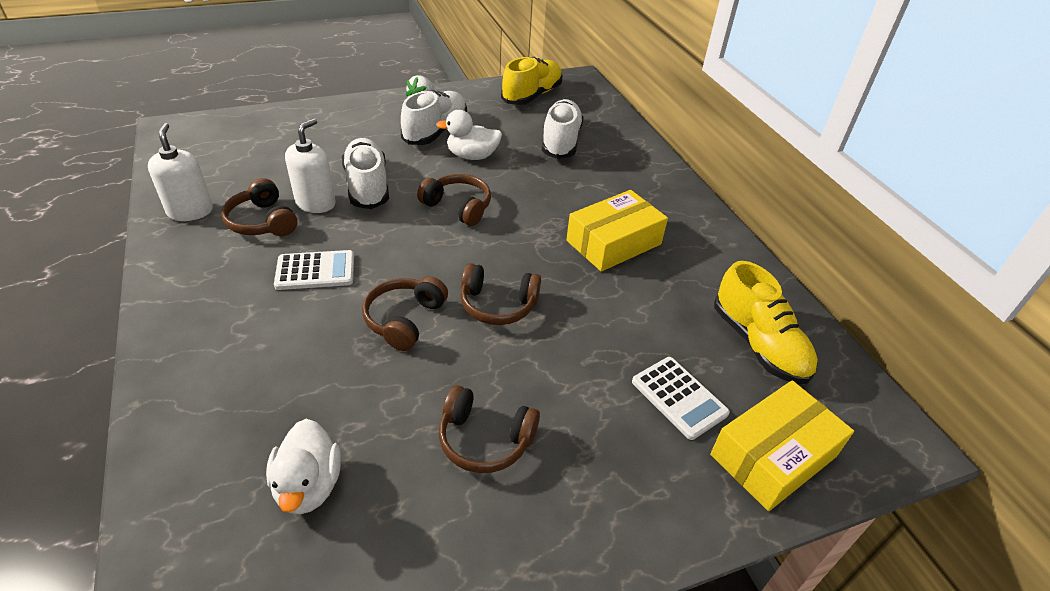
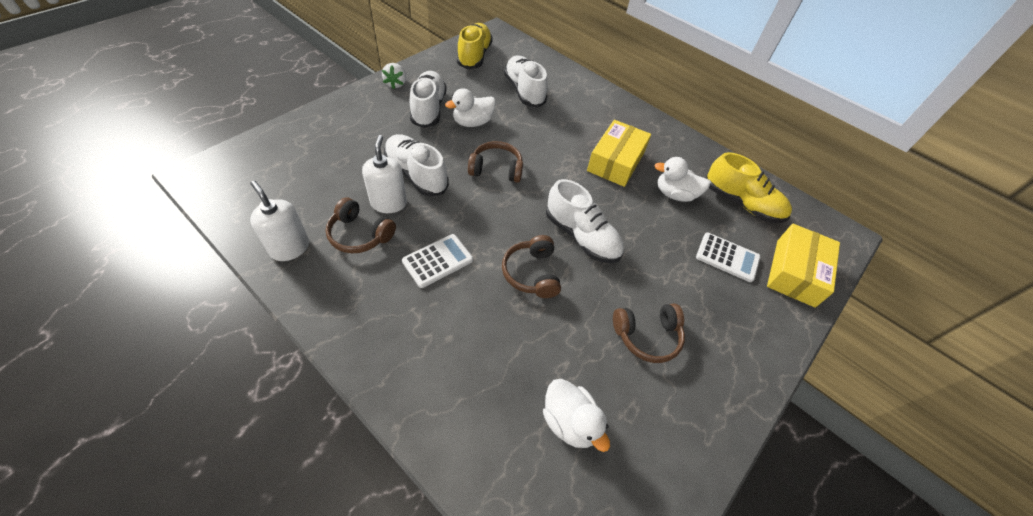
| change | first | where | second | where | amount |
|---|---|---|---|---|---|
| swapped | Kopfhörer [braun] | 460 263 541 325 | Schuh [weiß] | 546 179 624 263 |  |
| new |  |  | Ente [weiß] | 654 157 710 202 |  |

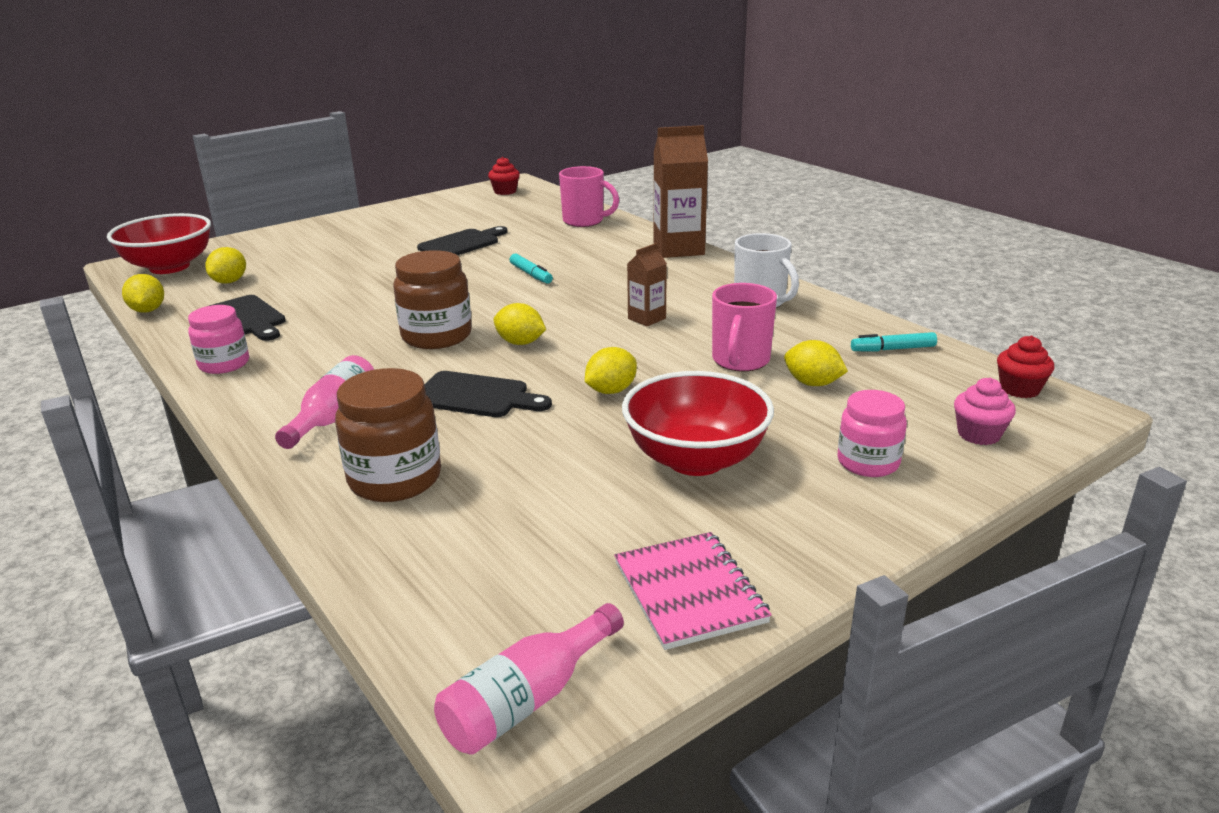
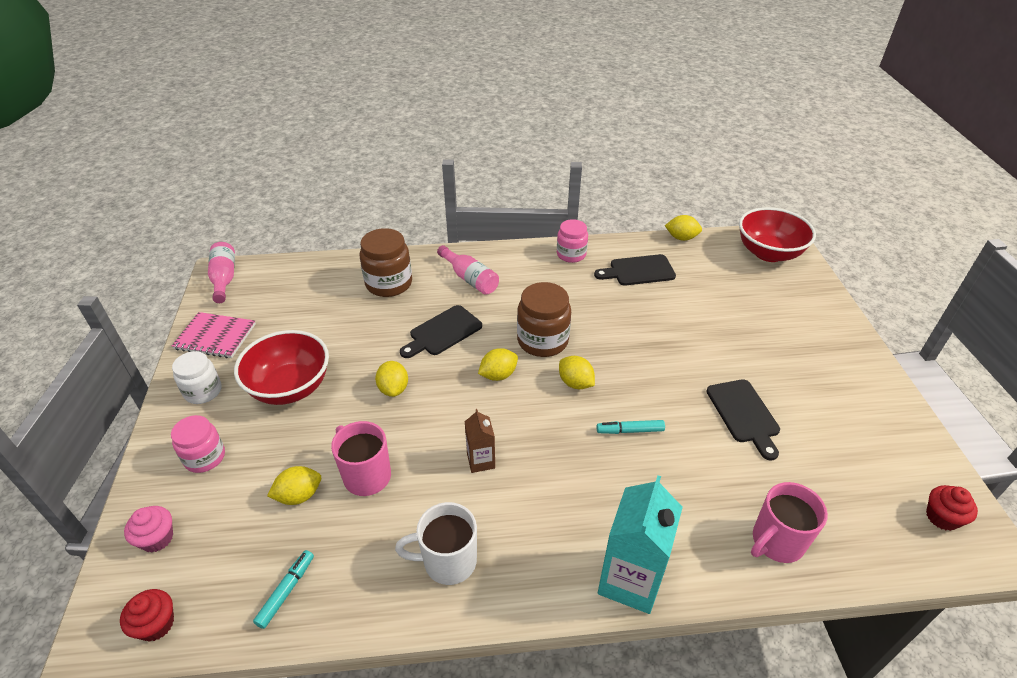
| change | first | where | second | where | amount |
|---|---|---|---|---|---|
| repainted | Getränkekarton [braun] | 654 125 708 258 | Getränkekarton [türkis] | 598 475 683 614 |  |
| shifted | Zitrone [gelb] | 205 247 246 284 |  | 559 356 595 389 |  |
| new |  |  | Einmachglas [weiß] | 172 351 222 404 |  |

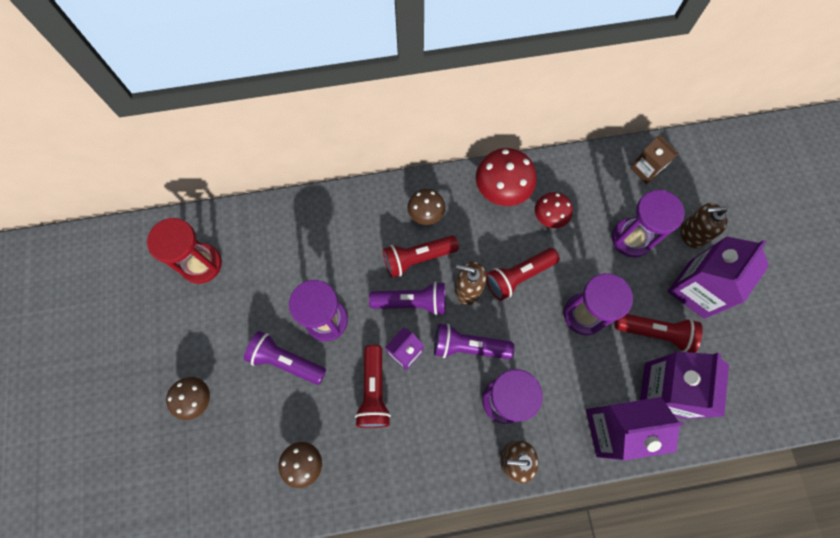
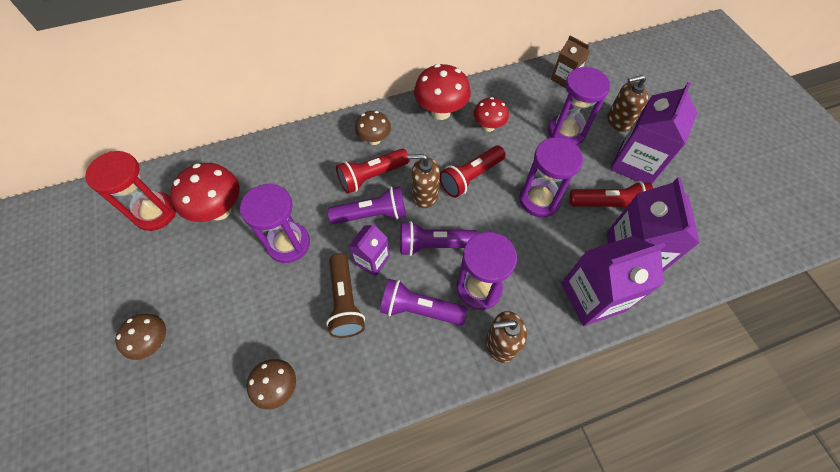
| change | first | where | second | where | amount |
|---|---|---|---|---|---|
| shifted | Taschenlampe [lila] | 244 331 326 385 |  | 380 279 468 325 |  |
| repainted | Taschenlampe [rot] | 355 345 391 428 | Taschenlampe [braun] | 326 253 365 338 |  |
| new |  |  | Pilz [rot] | 170 163 239 222 |  |

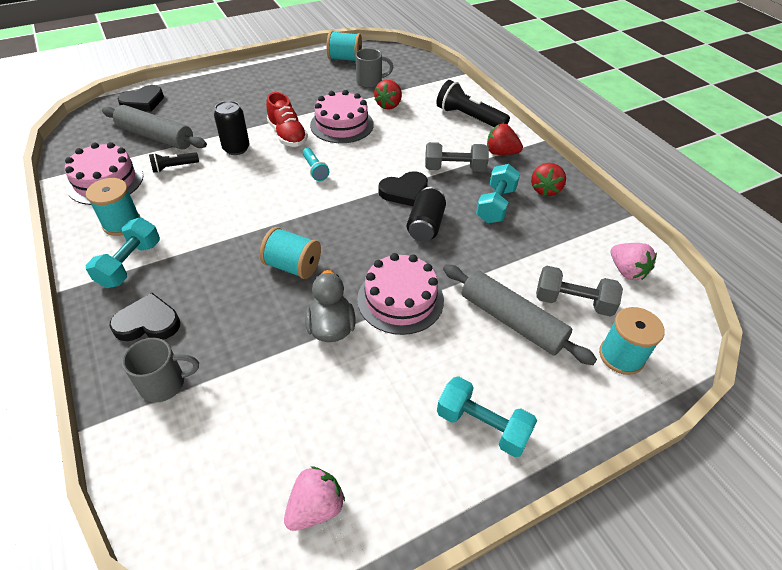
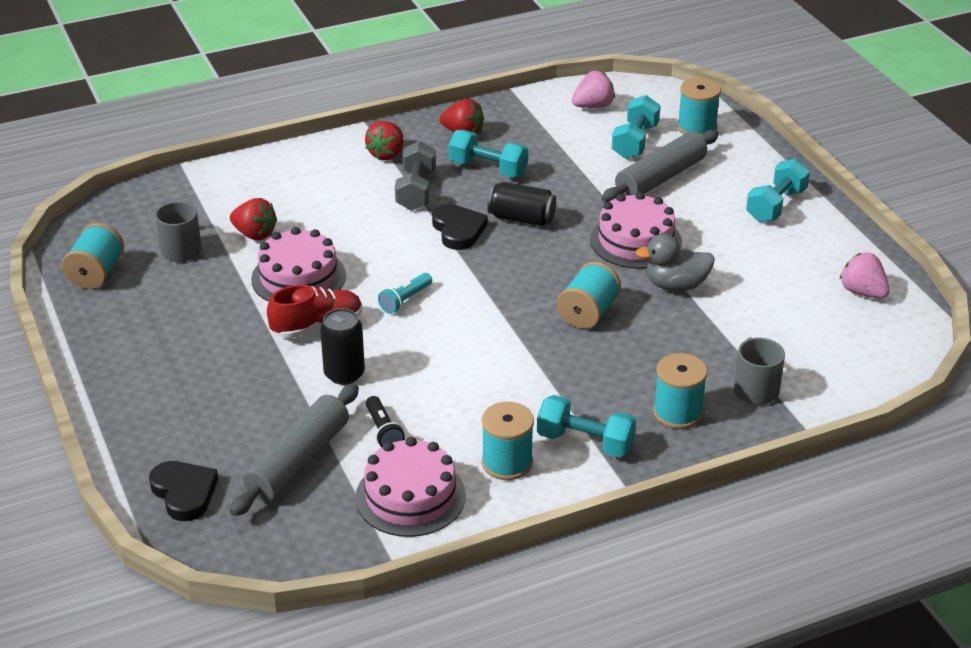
| change | first | where | second | where | amount |
|---|---|---|---|---|---|
| gone | Taschenlampe [schwarz] | 436 80 510 127 |  |  |  |
| rotated | Taschenlampe [türkis] | 302 148 329 181 |  | 378 273 432 314 | 150 degrees clockwise |
| repainted | Hantel [grau] | 536 266 623 317 | Hantel [türkis] | 612 95 661 159 |  |
| swapped | Herz [schwarz] | 110 293 180 341 | Garnrolle [türkis] | 653 353 707 429 |  |

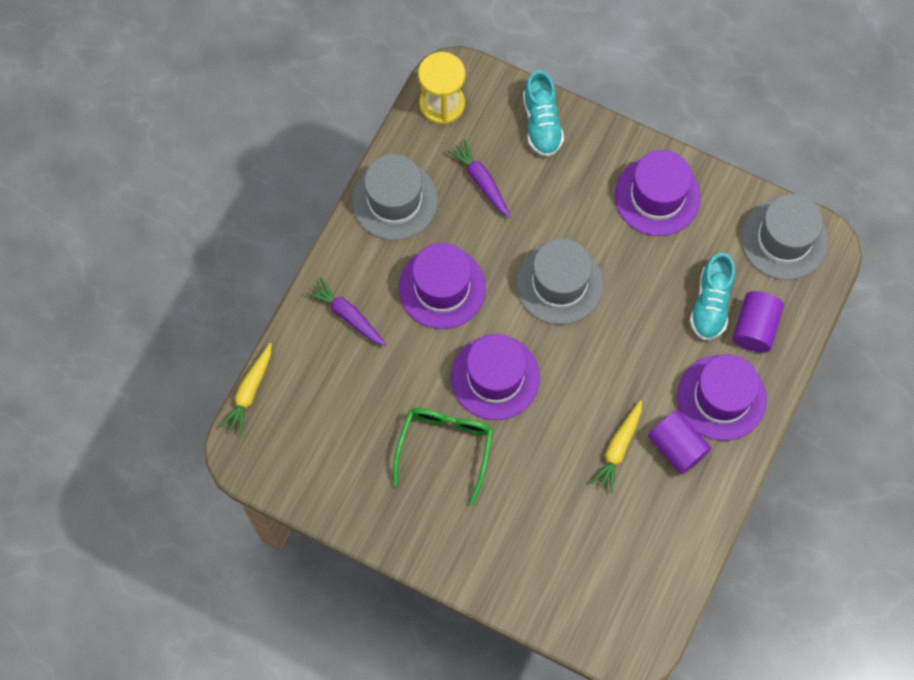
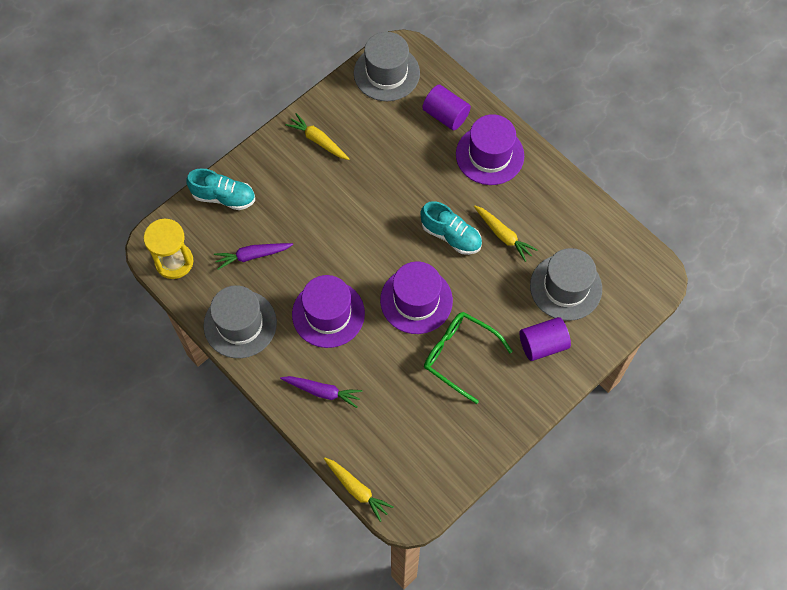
| change | first | where | second | where | amount |
|---|---|---|---|---|---|
| swapped | Hut [lila] | 615 150 701 236 | Karotte [gelb] | 285 113 349 160 |  |
| shifted | Hut [grau] | 516 239 604 325 |  | 530 248 602 321 |  |
| shifted | Schuh [türkis] | 690 253 735 340 |  | 420 201 482 255 |  |
| rotated | Karotte [lila] | 306 278 386 346 |  | 280 376 362 408 | 135 degrees counterclockwise |
| shifted | Vollzylinder [lila] | 648 410 711 474 |  | 520 317 571 361 |  |

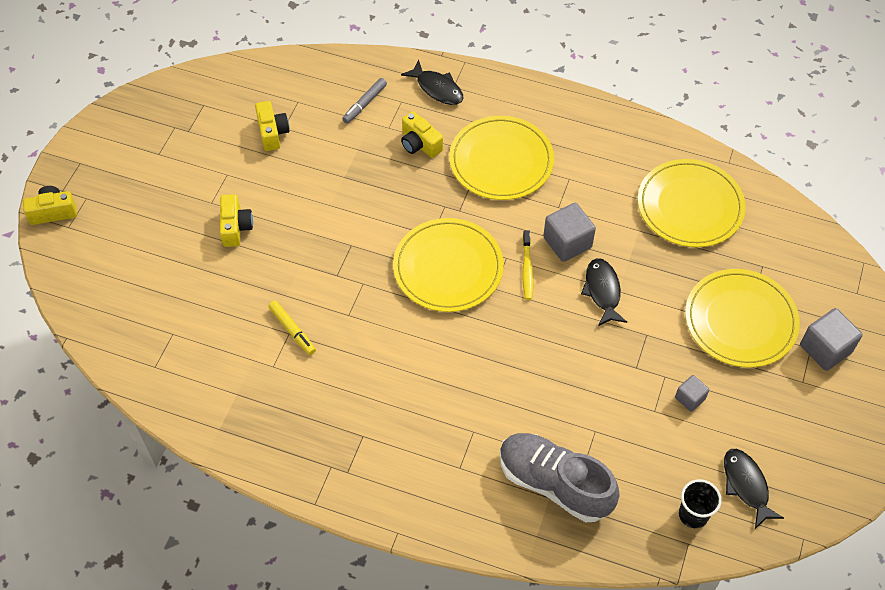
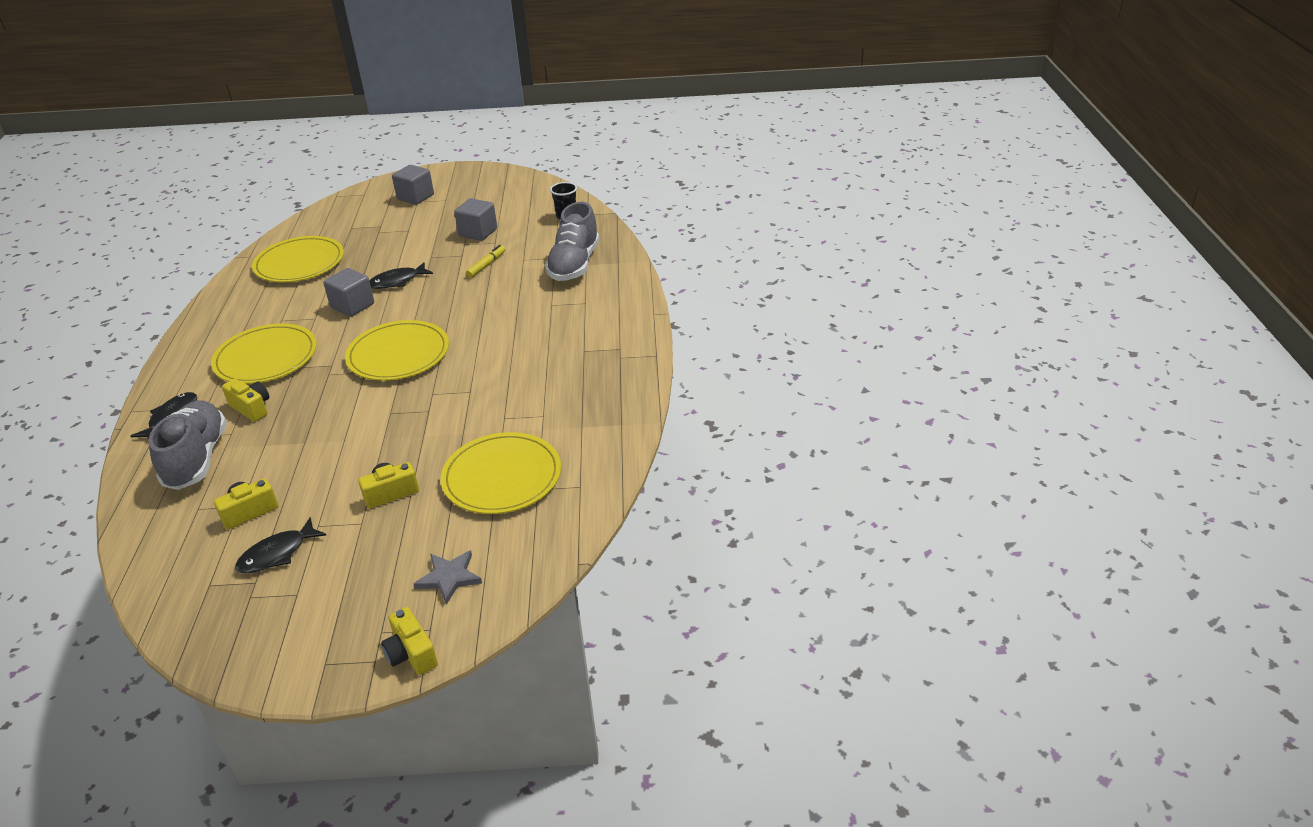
| change | first | where | second | where | amount |
|---|---|---|---|---|---|
| swapped | Filzstift [grau] | 342 78 387 124 | Schuh [grau] | 148 400 227 490 |  |
| rotated | Kamera [gelb] | 401 111 443 158 |  | 222 379 269 422 | 75 degrees counterclockwise |
| gone | Zahnbürste [gelb] | 522 230 533 300 |  |  |  |
| shifted | Teller [gelb] | 685 269 800 368 |  | 441 432 561 514 |  |
| shifted | Filzstift [gelb] | 268 301 316 355 |  | 466 245 505 278 |  |
| scaled | Kubus [grau] | 675 375 709 412 |  | 454 198 497 241 | x1.74 |
| shifted | Fisch [schwarz] | 724 449 784 529 |  | 235 517 326 573 |  |
| new |  |  | Stern [grau] | 414 550 482 605 |  |

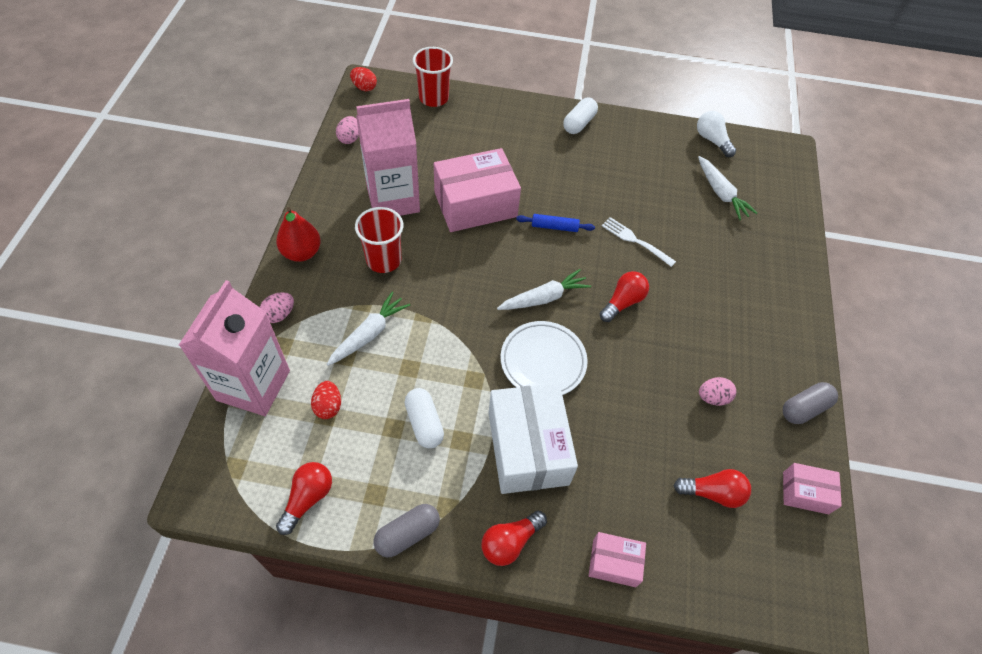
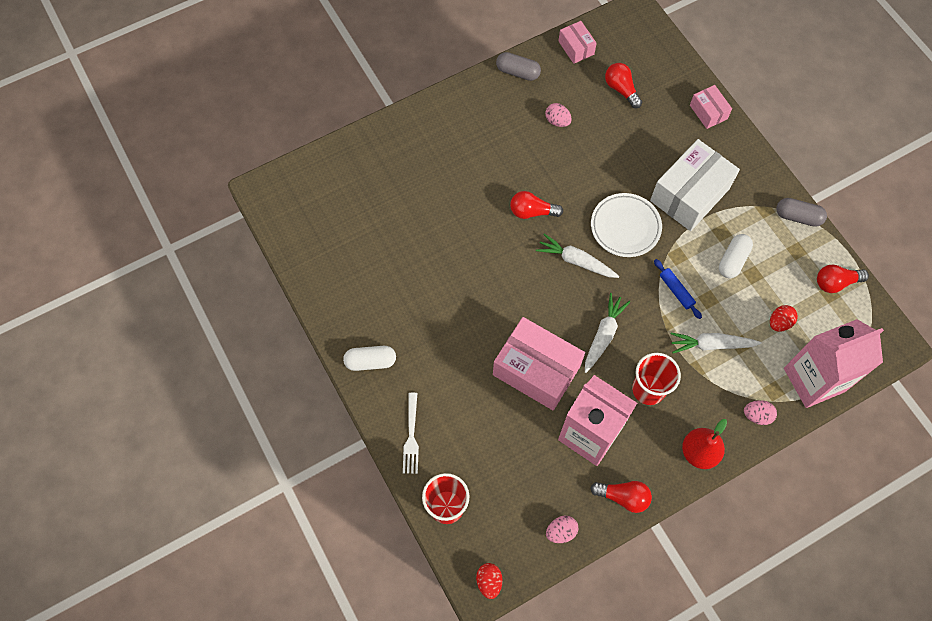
| change | first | where | second | where | amount |
|---|---|---|---|---|---|
| gone | Glühbirne [weiß] | 697 111 736 157 |  |  |  |
| shifted | Karotte [weiß] | 698 156 757 220 |  | 585 293 630 373 |  |
| shifted | Nudelholz [blau] | 516 214 595 232 |  | 654 259 702 319 |  |
| shifted | Gabel [weiß] | 602 217 676 267 |  | 403 393 419 474 |  |
| shifted | Glühbirne [rot] | 482 511 547 566 |  | 590 481 652 513 |  |

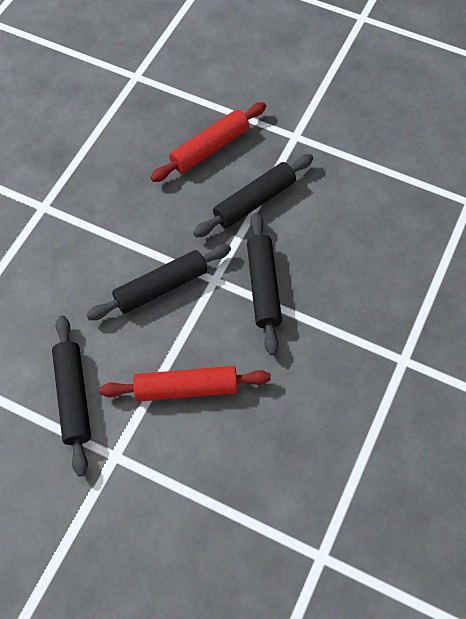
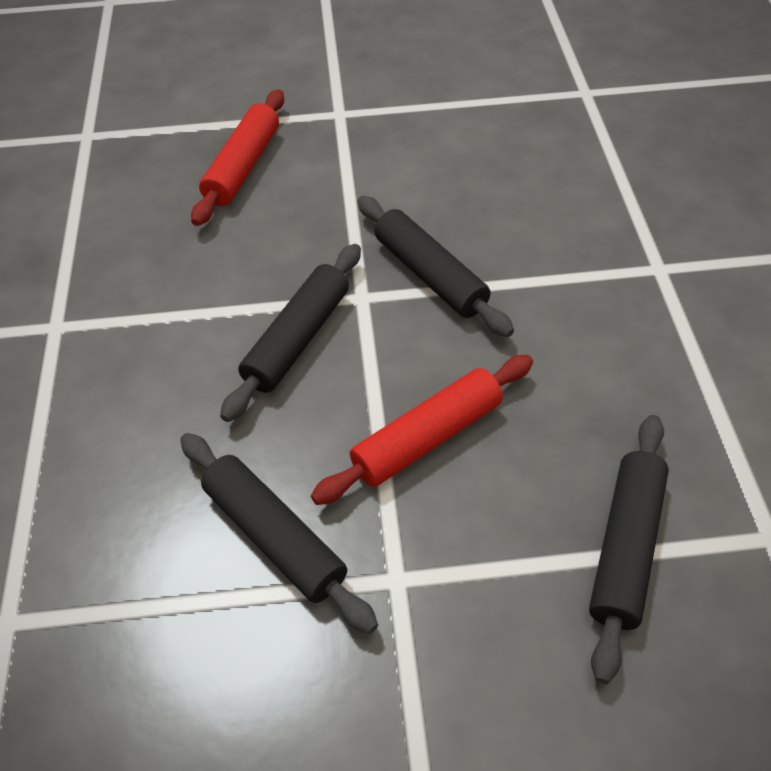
| change | first | where | second | where | amount |
|---|---|---|---|---|---|
| shifted | Nudelholz [schwarz] | 193 154 313 238 |  | 589 415 669 684 |  |

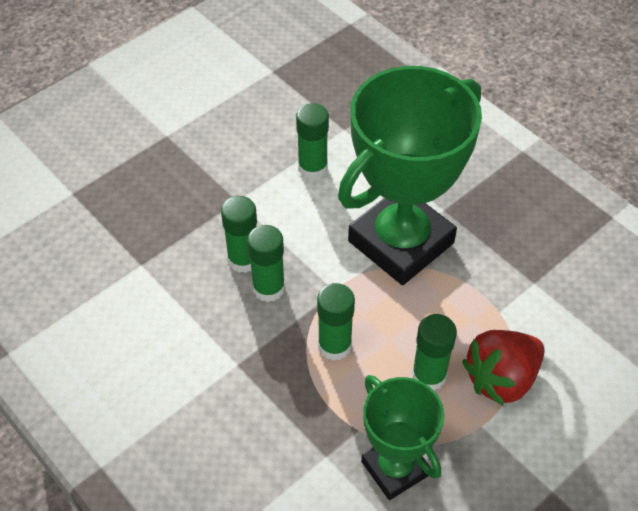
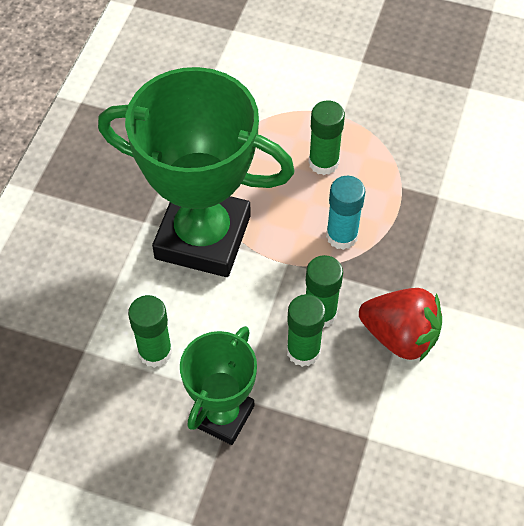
| change | first | where | second | where | amount |
|---|---|---|---|---|---|
| repainted | Klebestift [grün] | 317 283 355 361 | Klebestift [türkis] | 326 176 365 250 |  |
| shifted | Erdbeere [rot] | 462 330 545 406 |  | 359 288 442 361 |  |
| shifted | Pokal [grün] | 361 375 444 500 |  | 180 326 257 445 |  |

